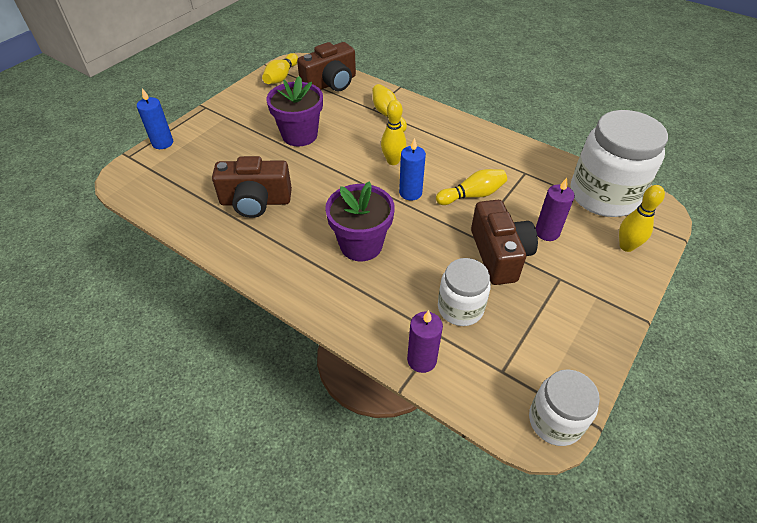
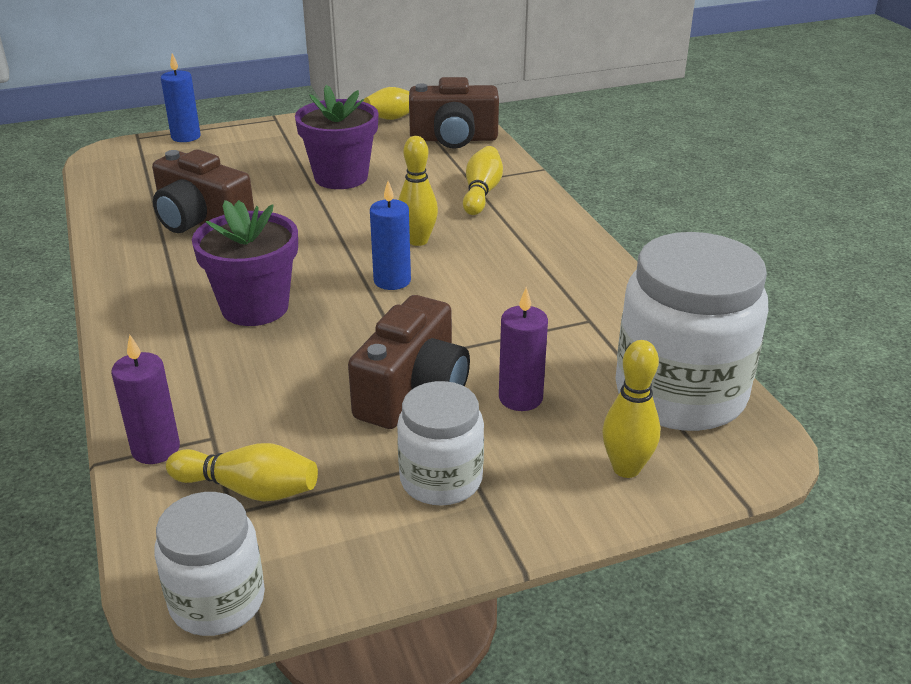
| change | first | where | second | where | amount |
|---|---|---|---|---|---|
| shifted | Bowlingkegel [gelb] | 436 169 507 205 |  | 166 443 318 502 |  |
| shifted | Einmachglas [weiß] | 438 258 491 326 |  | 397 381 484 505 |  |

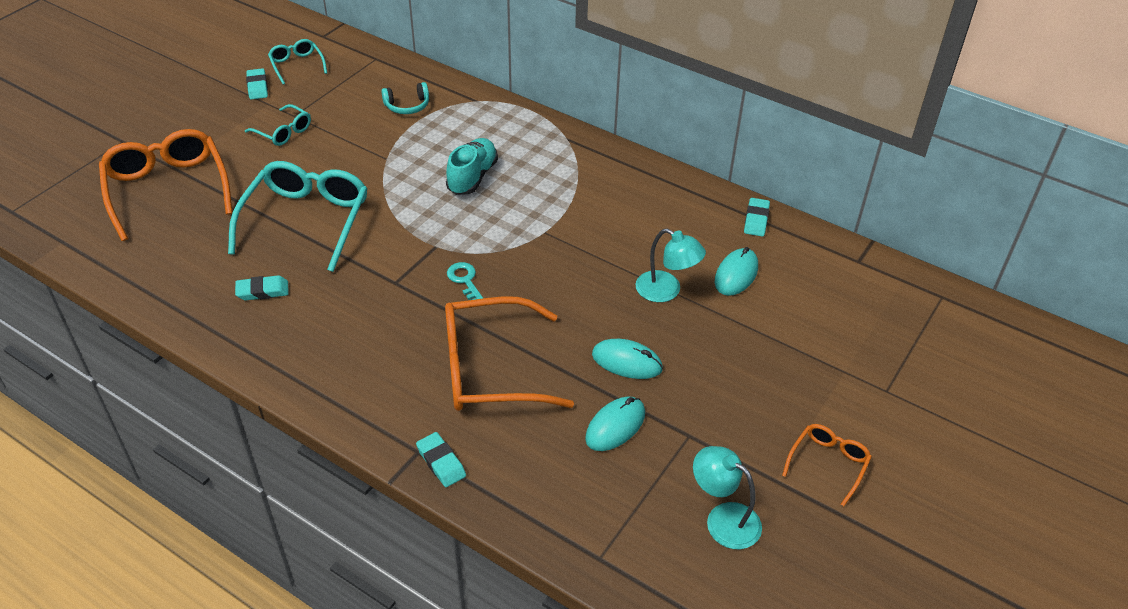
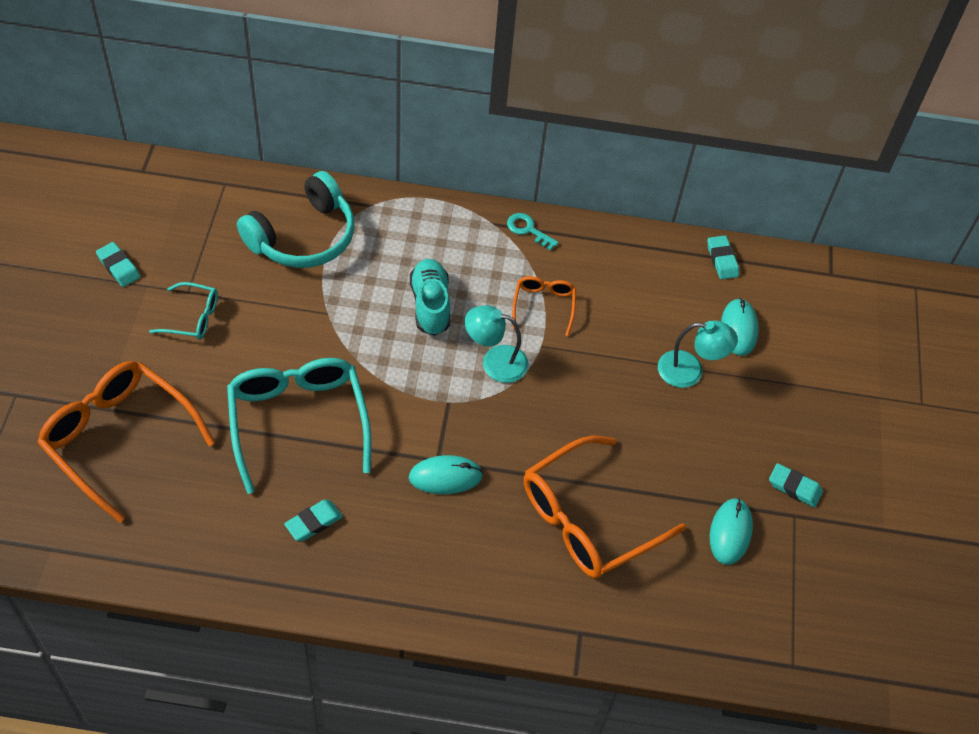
| change | first | where | second | where | amount |
|---|---|---|---|---|---|
| gone | Brille [türkis] | 268 39 327 85 |  |  |  |
| scaled | Kopfhörer [türkis] | 381 82 429 114 |  | 237 171 355 268 | x2.02 |
| shifted | Schlüssel [türkis] | 447 262 483 300 |  | 507 213 558 250 |  |
| shifted | Computermaus [türkis] | 592 339 663 379 |  | 409 455 483 494 |  |
| shifted | Brille [orange] | 782 424 872 506 |  | 512 276 576 336 |  |
| shifted | Radiergummi [türkis] | 416 432 466 487 |  | 769 463 823 508 |  |
| shifted | Lampe [türkis] | 693 446 762 549 |  | 465 305 529 383 |  |

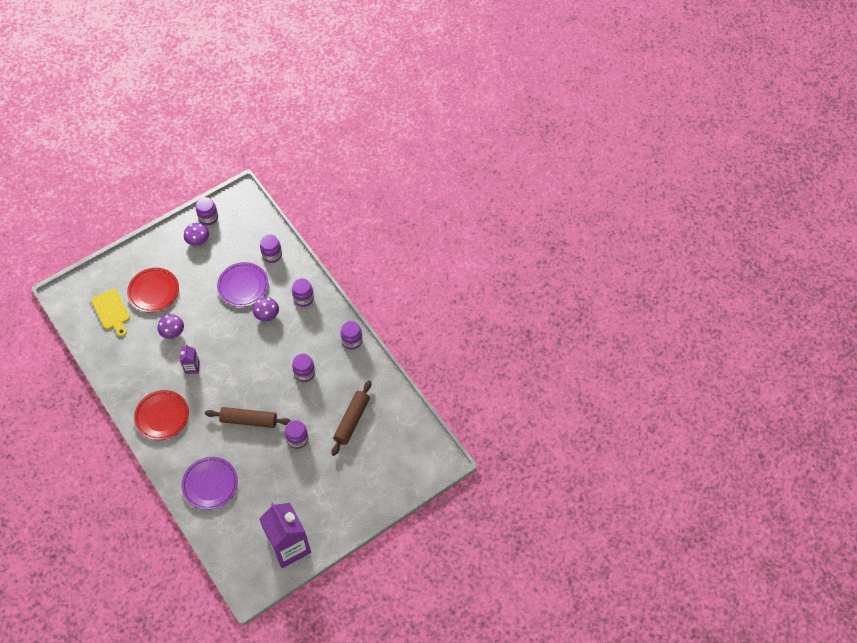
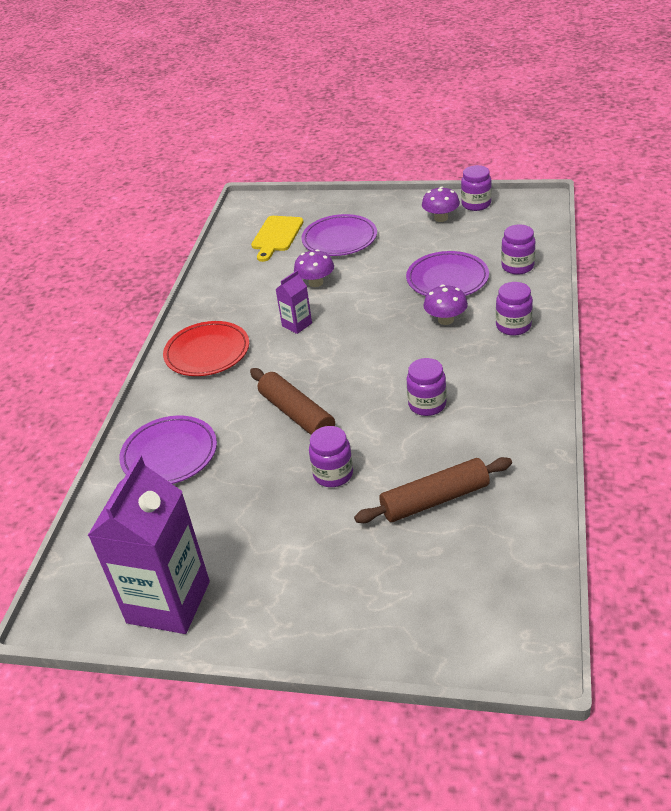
| change | first | where | second | where | amount |
|---|---|---|---|---|---|
| repainted | Teller [rot] | 127 268 179 313 | Teller [lila] | 301 214 377 256 |  |
| gone | Einmachglas [lila] | 341 321 362 350 |  |  |  |

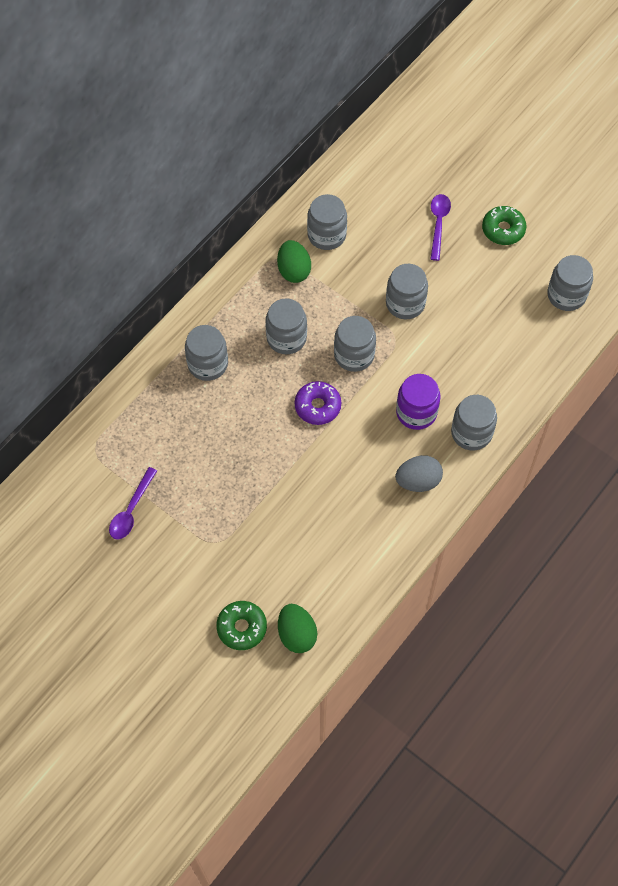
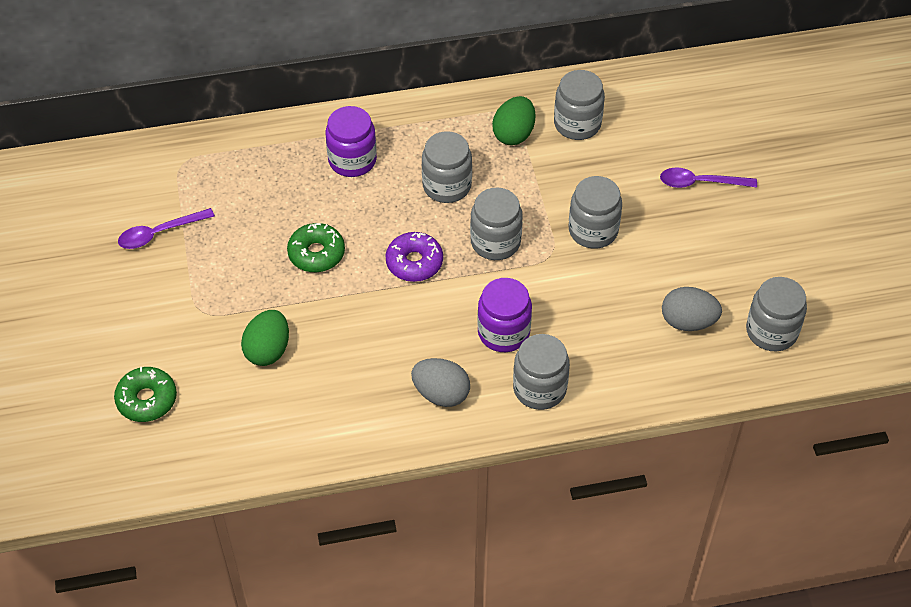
| change | first | where | second | where | amount |
|---|---|---|---|---|---|
| rotated | Löffel [lila] | 431 194 451 261 |  | 660 167 757 188 | 135 degrees counterclockwise |
| shifted | Donut [grün] | 482 206 526 245 |  | 287 223 345 272 |  |
| repainted | Einmachglas [grau] | 185 325 228 381 | Einmachglas [lila] | 325 106 377 177 |  |
| shifted | Ei [grün] | 278 604 317 653 |  | 241 310 289 366 |  |
| new |  |  | Ei [grau] | 662 287 722 331 |  |

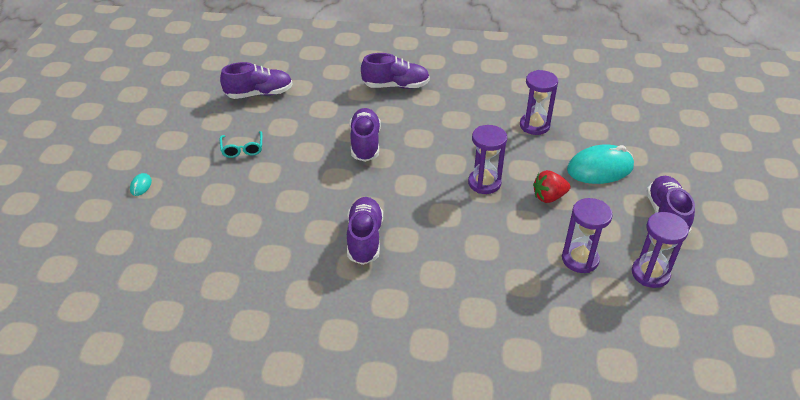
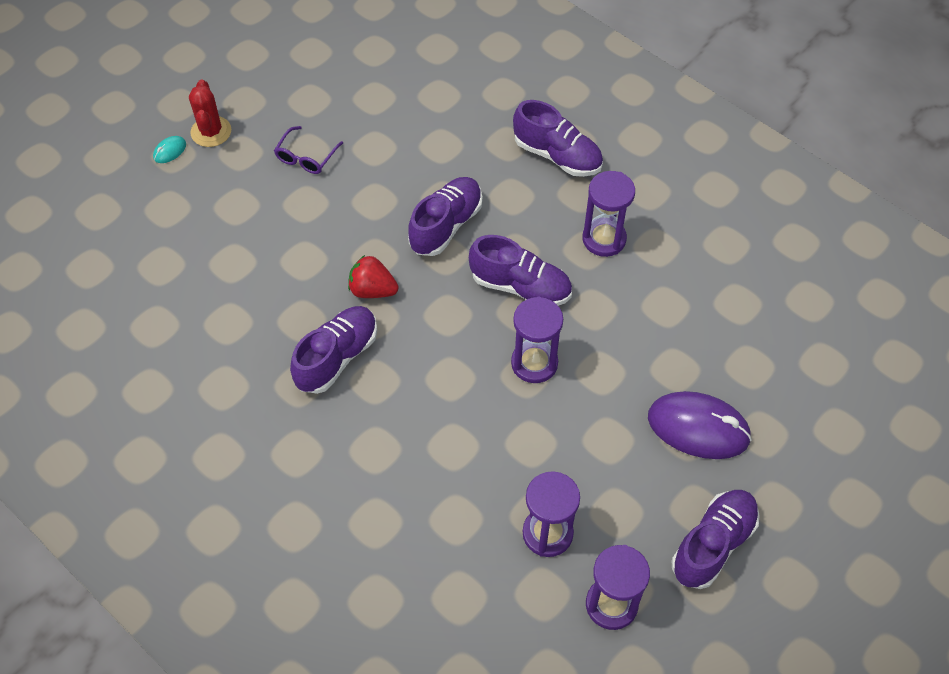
| change | first | where | second | where | amount |
|---|---|---|---|---|---|
| shifted | Schuh [lila] | 220 62 292 99 |  | 469 235 572 306 |  |
| shifted | Sanduhr [lila] | 520 70 558 135 |  | 582 171 635 257 |  |
| repainted | Brille [türkis] | 220 131 262 158 | Brille [lila] | 274 126 343 174 |  |
| repainted | Computermaus [türkis] | 567 145 634 184 | Computermaus [lila] | 648 391 752 459 |  |
| shifted | Erdbeere [rot] | 533 170 571 203 |  | 348 255 399 298 |  |
| new |  |  | Kaktus [rot] | 189 80 231 147 |  |

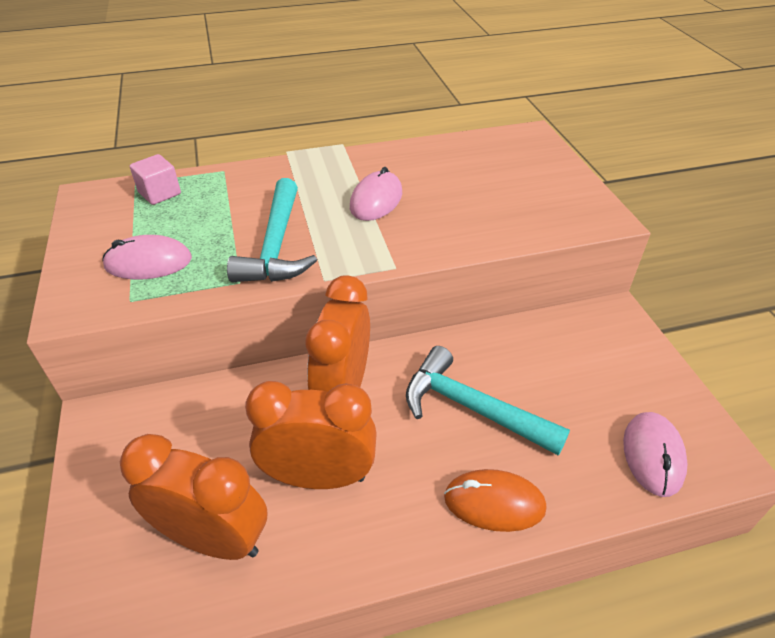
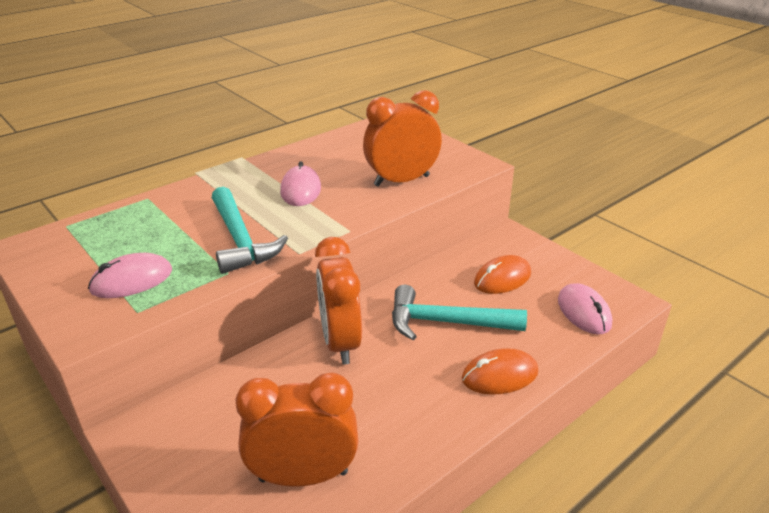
| change | first | where | second | where | amount |
|---|---|---|---|---|---|
| gone | Kubus [rosa] | 130 154 181 205 |  |  |  |
| shifted | Wecker [orange] | 245 381 377 489 |  | 363 90 442 187 |  |
| new |  |  | Computermaus [orange] | 474 255 531 294 |  |

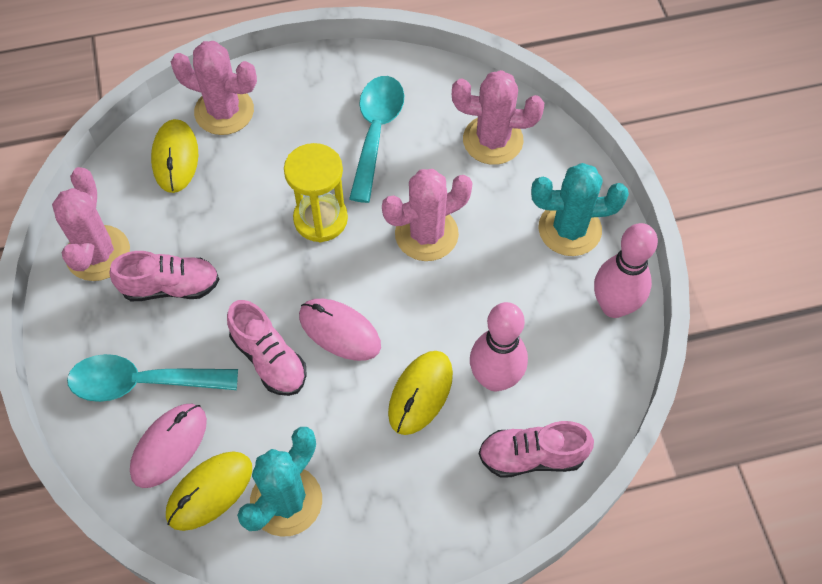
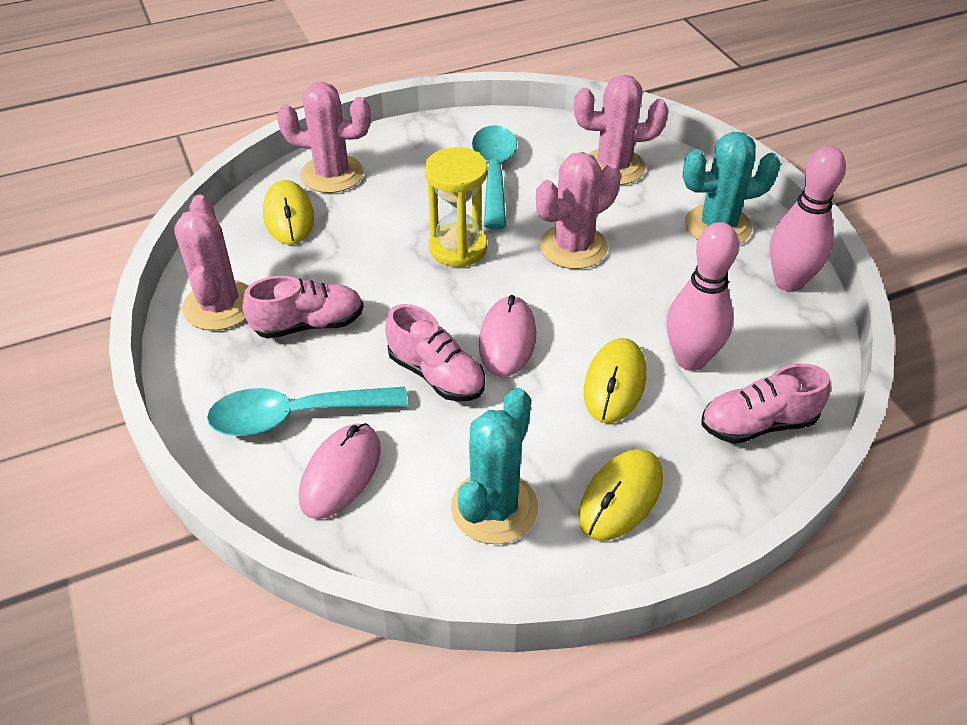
| change | first | where | second | where | amount |
|---|---|---|---|---|---|
| rotated | Computermaus [rosa] | 299 299 381 361 |  | 479 295 536 377 | 75 degrees clockwise |
| shifted | Computermaus [gelb] | 166 451 252 531 |  | 578 449 663 541 |  |

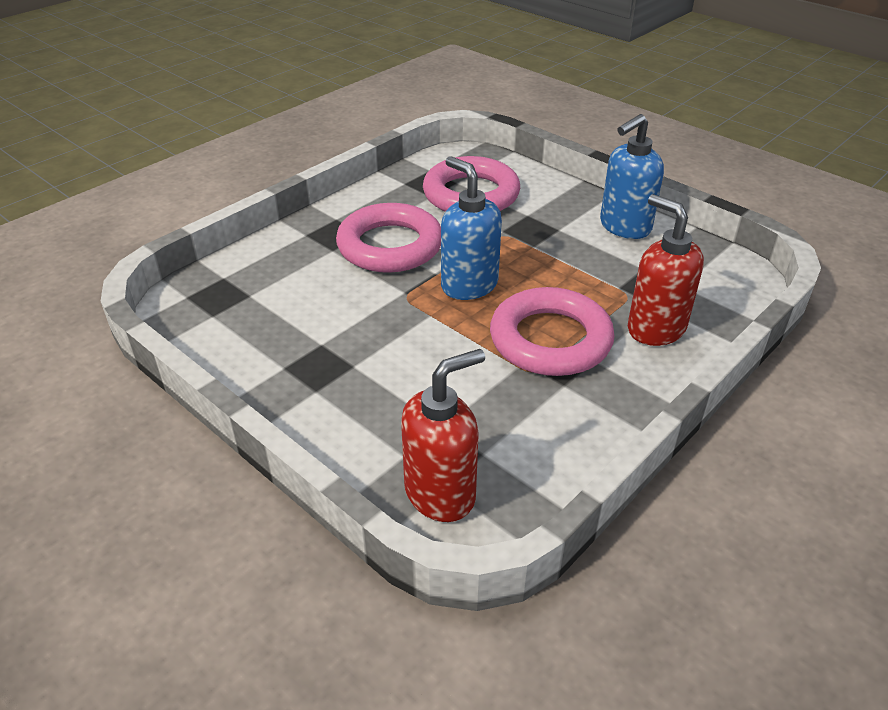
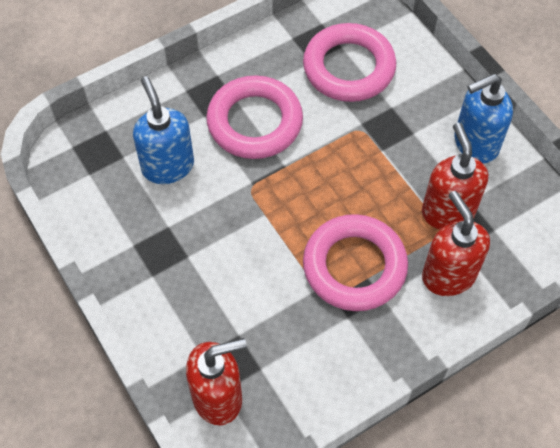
| change | first | where | second | where | amount |
|---|---|---|---|---|---|
| shifted | Seifenspender [blau] | 441 156 502 300 |  | 133 76 194 184 |  |
| new |  |  | Seifenspender [rot] | 422 123 488 229 |  |

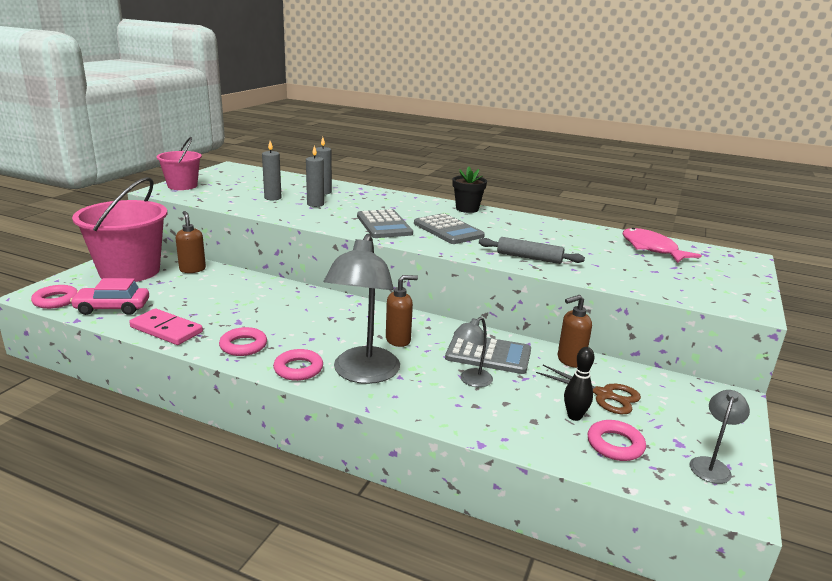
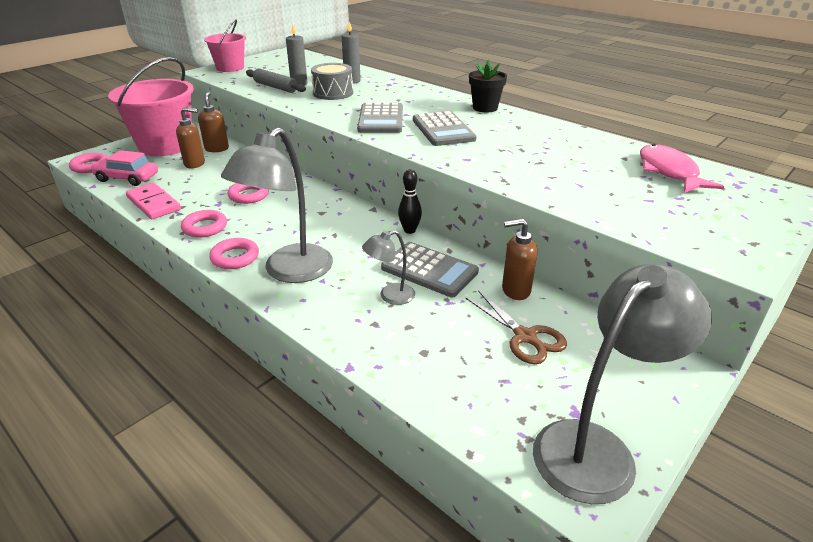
| change | first | where | second | where | amount |
|---|---|---|---|---|---|
| swapped | Kerze [grau] | 306 145 324 207 | Trommel [grau] | 311 63 353 100 |  |
| shifted | Nudelholz [grau] | 479 237 585 264 |  | 246 68 306 93 |  |
| shifted | Seifenspender [braun] | 386 275 418 347 |  | 176 107 205 168 |  |
| shifted | Bowlingkegel [schwarz] | 564 347 595 421 |  | 398 169 422 234 |  |
| scaled | Lampe [grau] | 690 390 750 484 |  | 533 264 712 504 | x2.06 |
| shifted | Ring [rosa] | 588 420 646 461 |  | 228 183 269 204 |  |

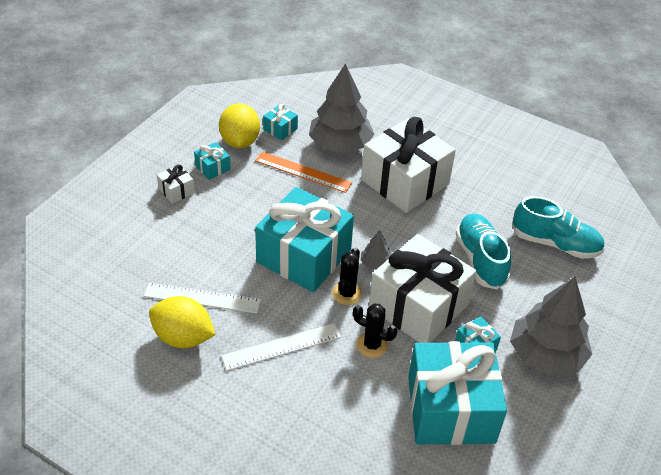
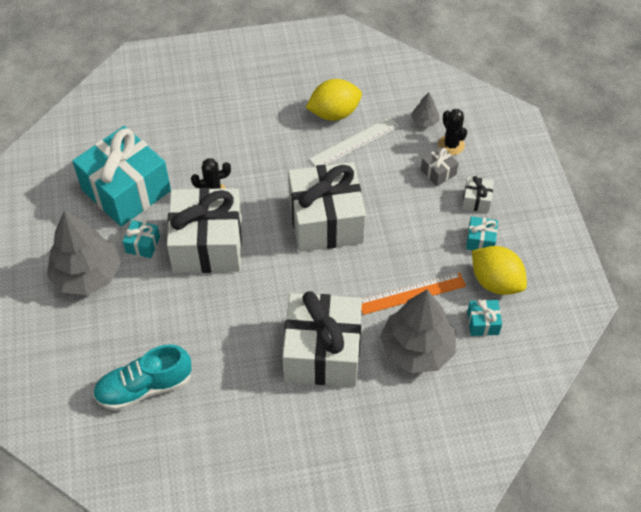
| change | first | where | second | where | amount |
|---|---|---|---|---|---|
| repainted | Geschenk [türkis] | 255 187 354 292 | Geschenk [weiß] | 288 162 366 252 |  |
| gone | Schuh [türkis] | 456 214 511 290 |  |  |  |
| shifted | Baum [grau] | 361 230 391 269 |  | 411 92 439 127 |  |
| shifted | Kaktus [schwarz] | 332 248 363 305 |  | 438 109 467 155 |  |
| gone | Lineal [weiß] | 221 323 341 371 |  |  |  |
| new |  |  | Geschenk [grau] | 421 147 459 186 |  |

